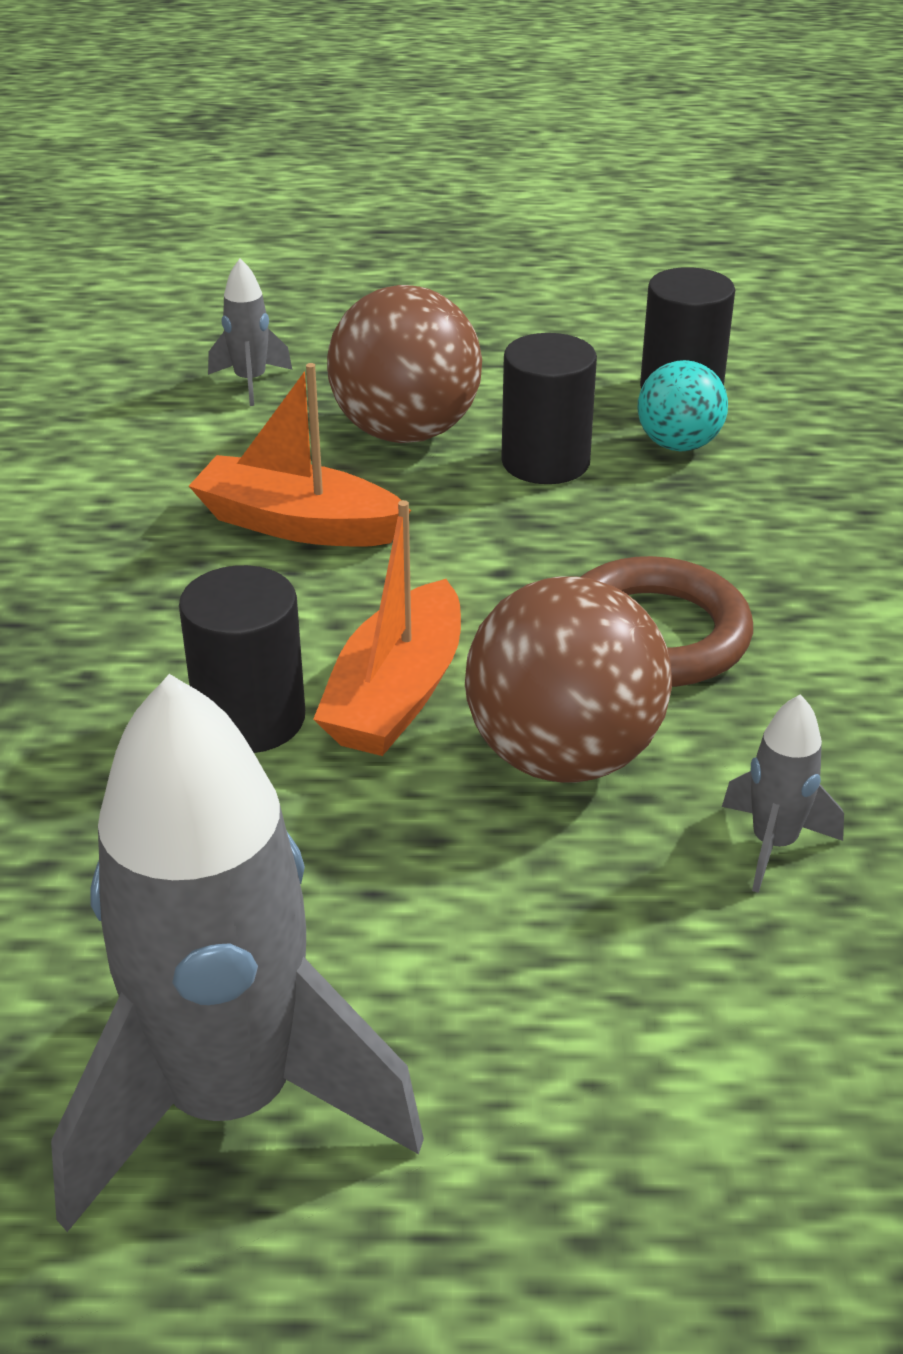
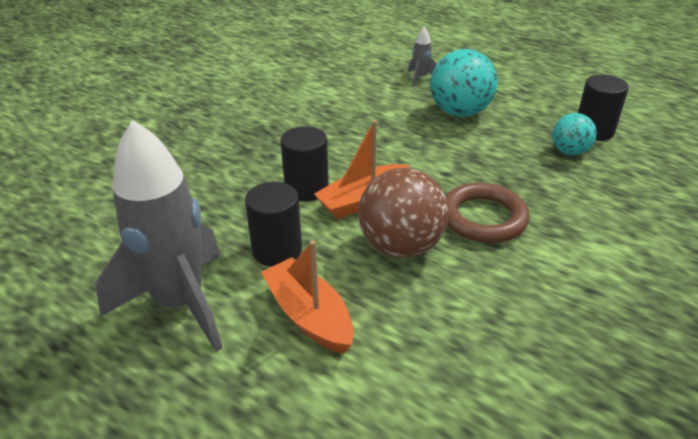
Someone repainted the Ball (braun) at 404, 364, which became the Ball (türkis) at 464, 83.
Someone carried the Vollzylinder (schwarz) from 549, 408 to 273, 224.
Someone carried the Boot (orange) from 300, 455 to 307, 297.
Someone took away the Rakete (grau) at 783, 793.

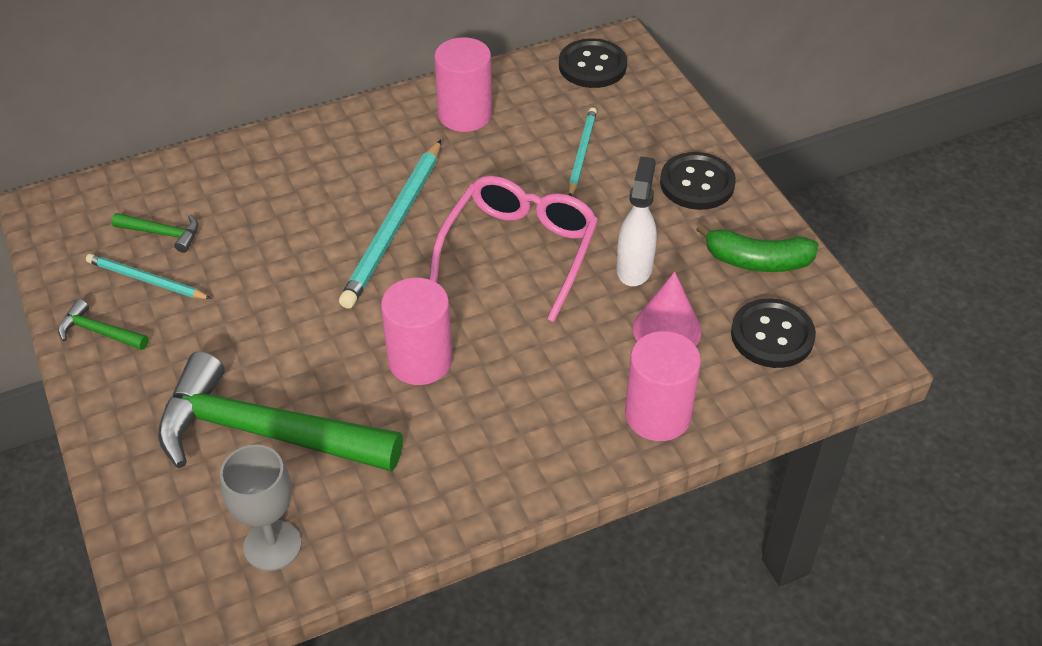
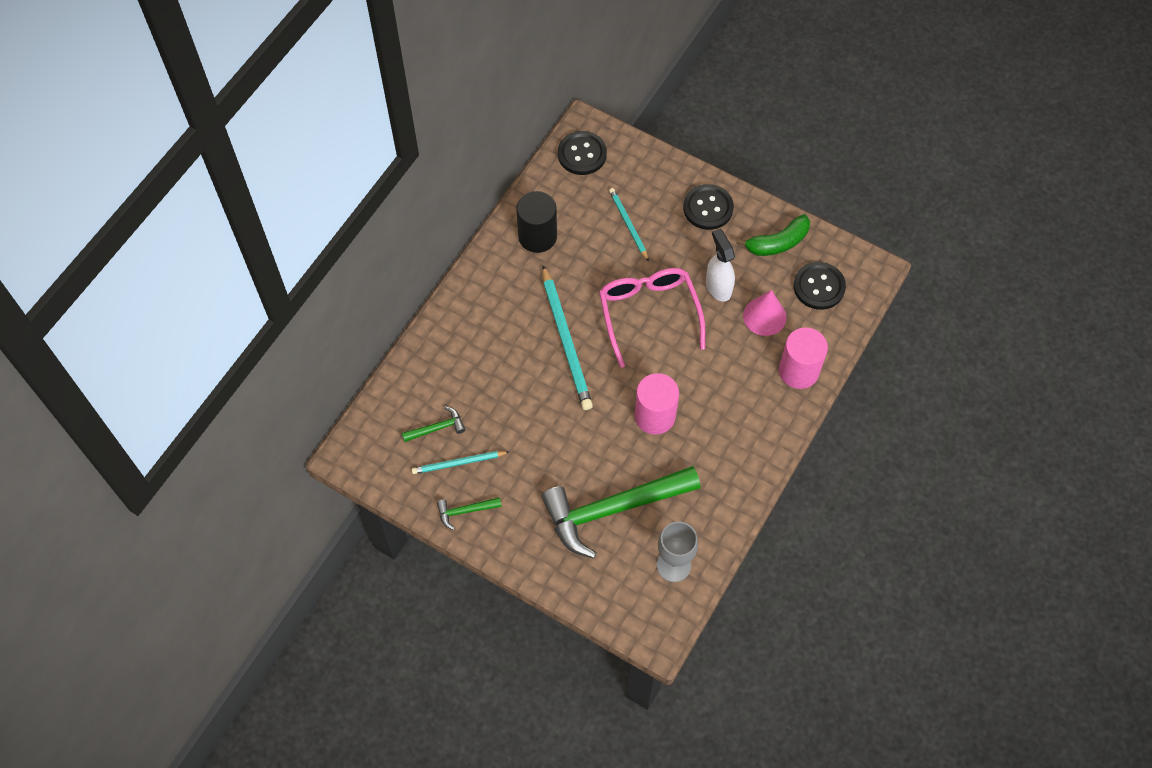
Someone repainted the Vollzylinder (rosa) at 463, 84, which became the Vollzylinder (schwarz) at 536, 222.

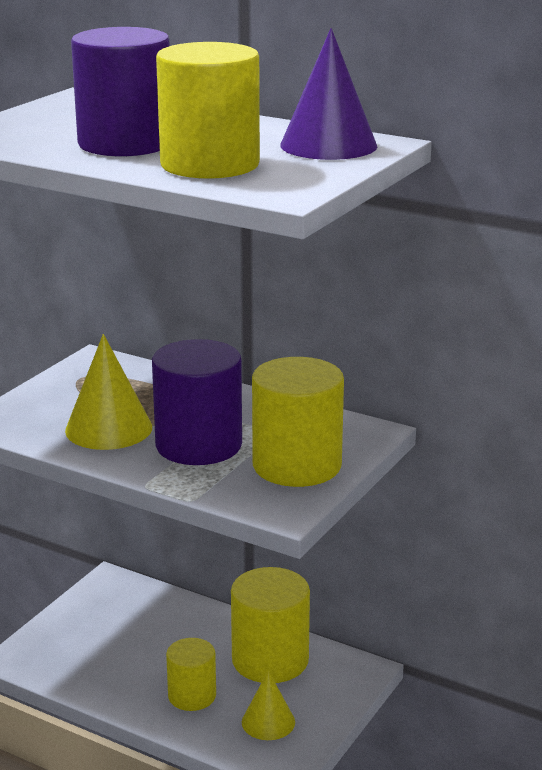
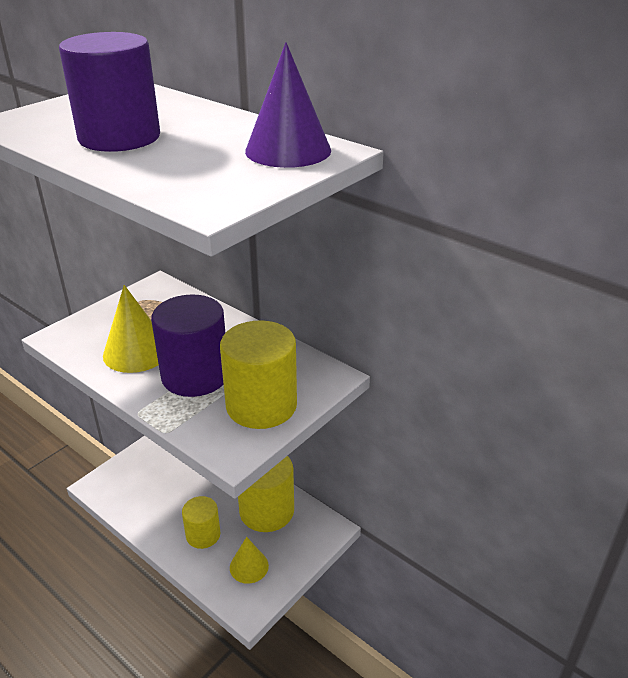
Someone took away the Vollzylinder (gelb) at 208, 110.

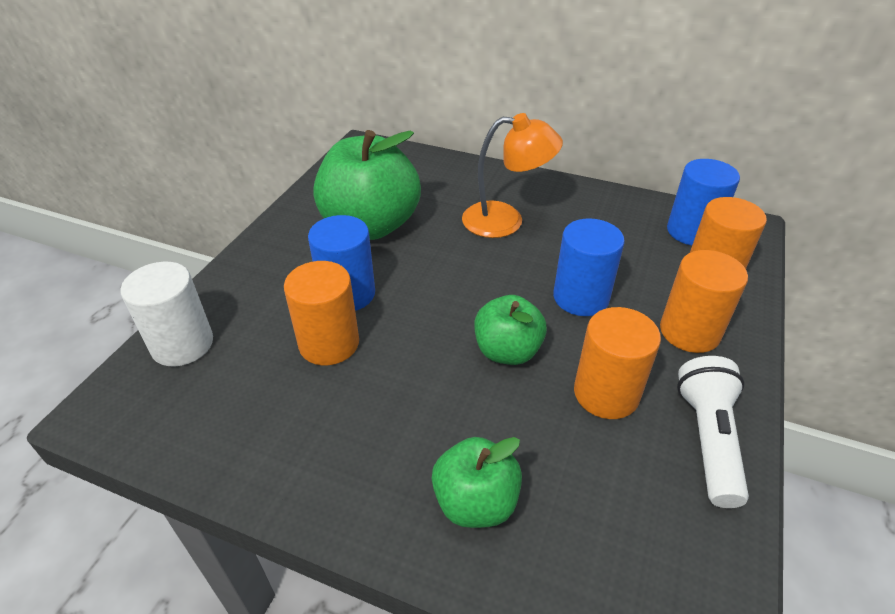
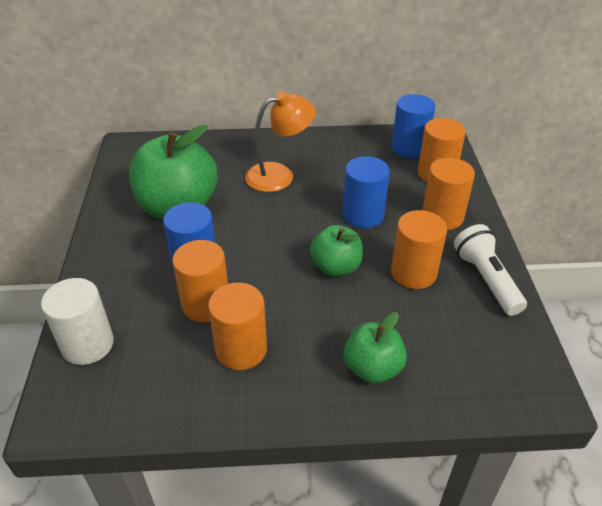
Someone put down the Vollzylinder (orange) at 237, 326.

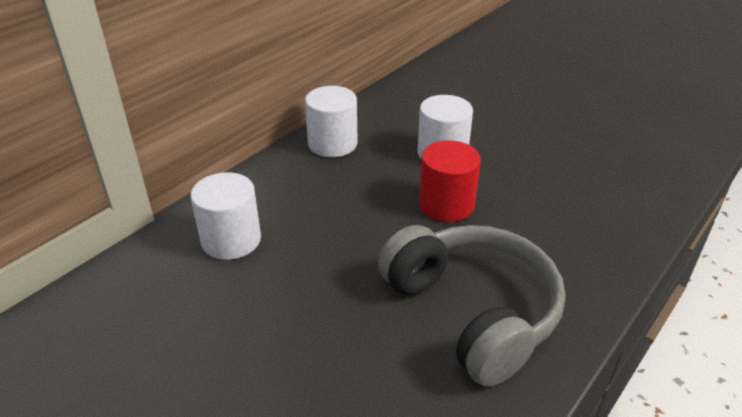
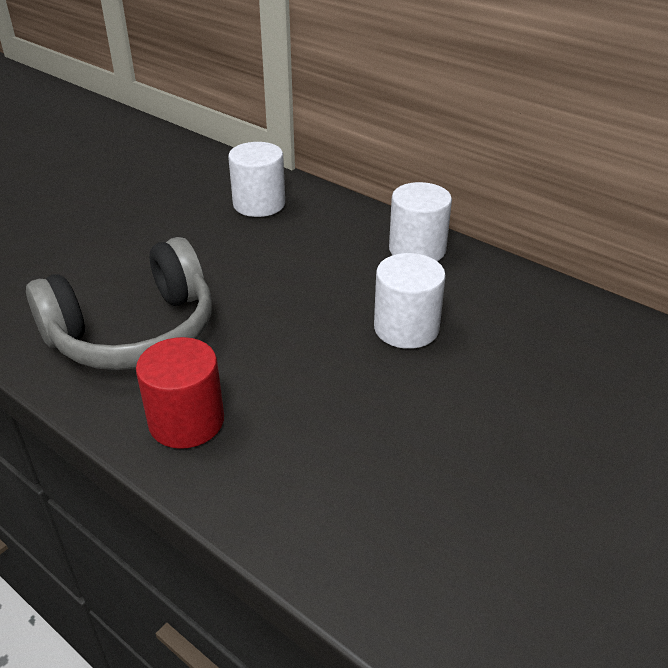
Someone carried the Vollzylinder (rot) from 450, 181 to 180, 393.

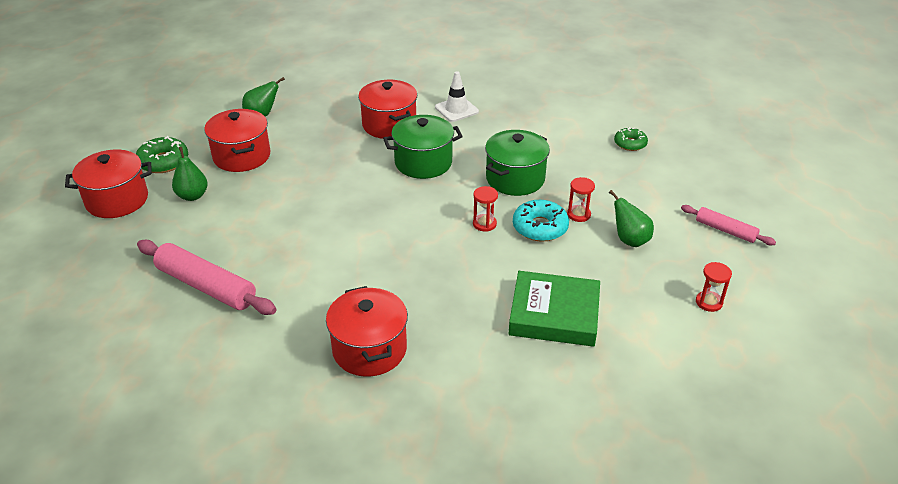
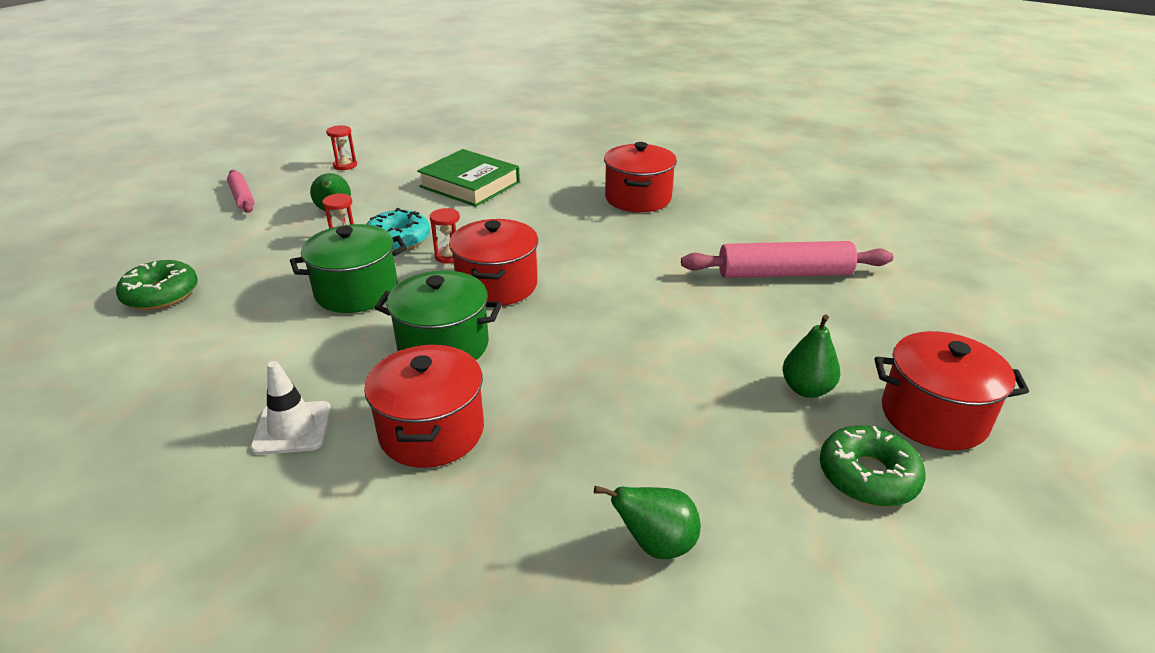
Someone carried the Kochtopf (rot) from 237, 140 to 493, 262.
Someone scaled the Donut (grün) at 631, 139 by 1.50.
Someone rotated the Nudelholz (rosa) at 206, 277 by 60 degrees counterclockwise.

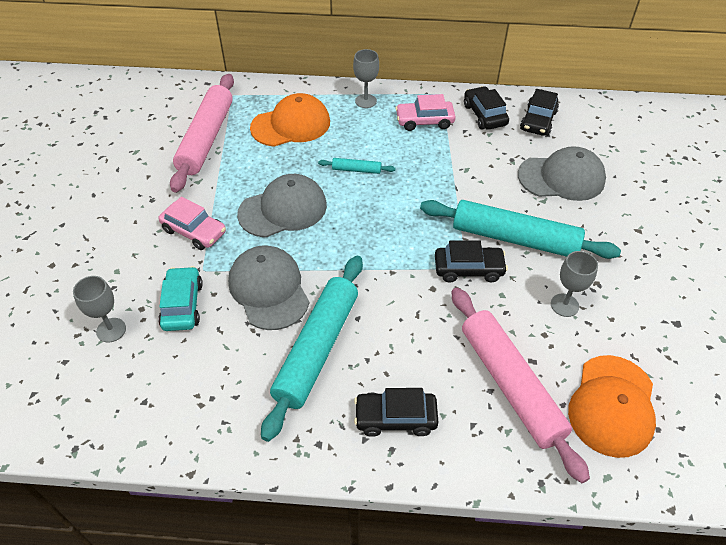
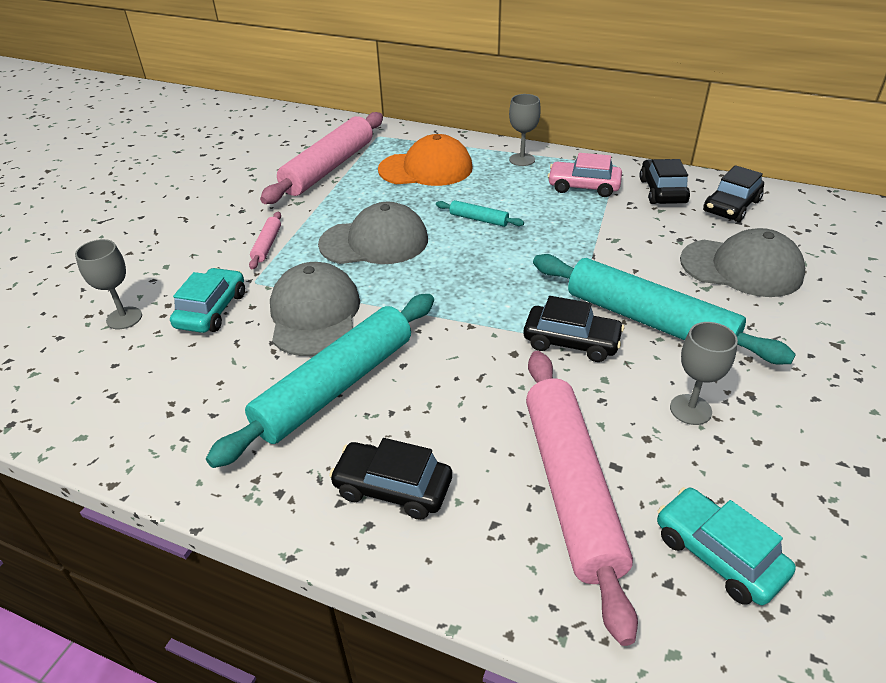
Someone swapped the Auto (rosa) at 192, 223 for the Nudelholz (rosa) at 265, 240.
Someone swapped the Kappe (orange) at 612, 406 for the Auto (türkis) at 726, 546.

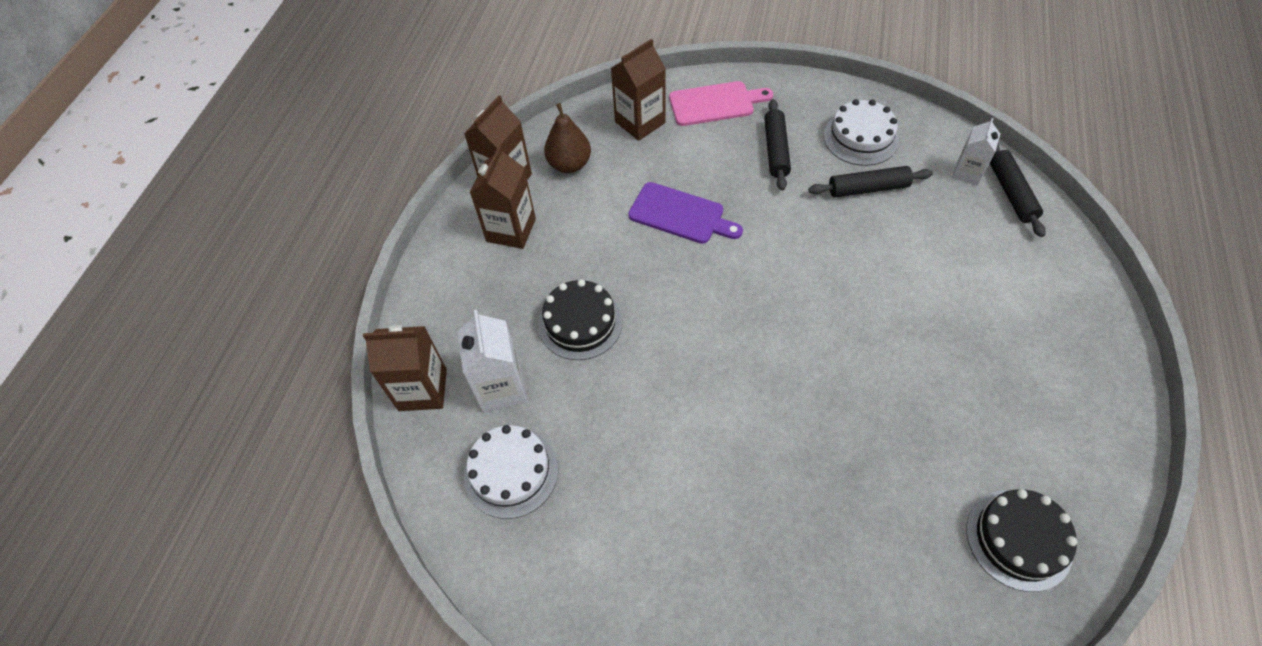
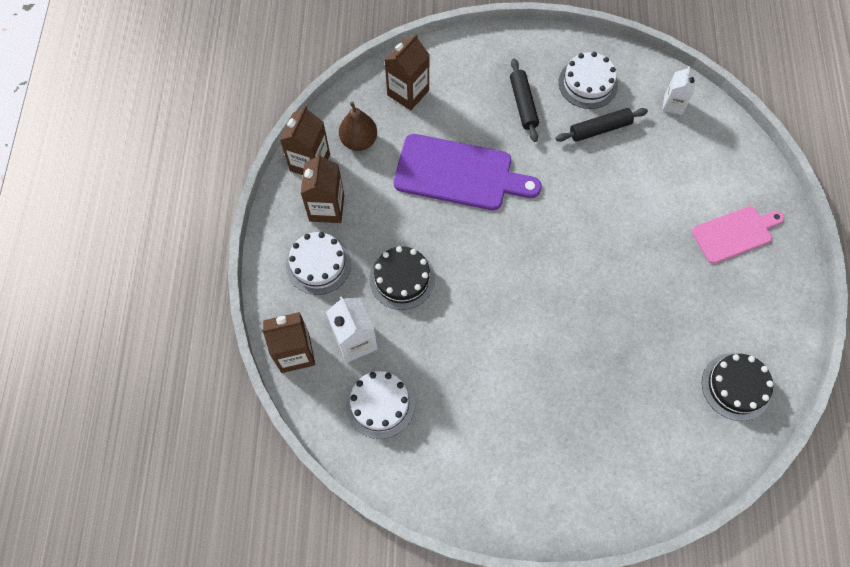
Someone carried the Schneidebrett (rosa) from 721, 103 to 738, 235.
Someone took away the Nudelholz (schwarz) at 1018, 190.
Someone scaled the Schneidebrett (lila) at 685, 213 by 1.59.
Someone put down the Kuchen (weiß) at 318, 263.

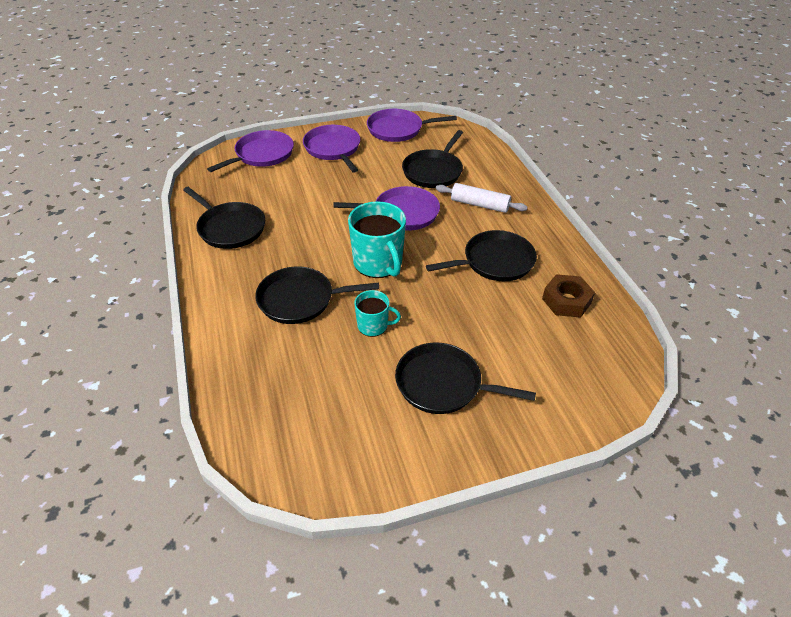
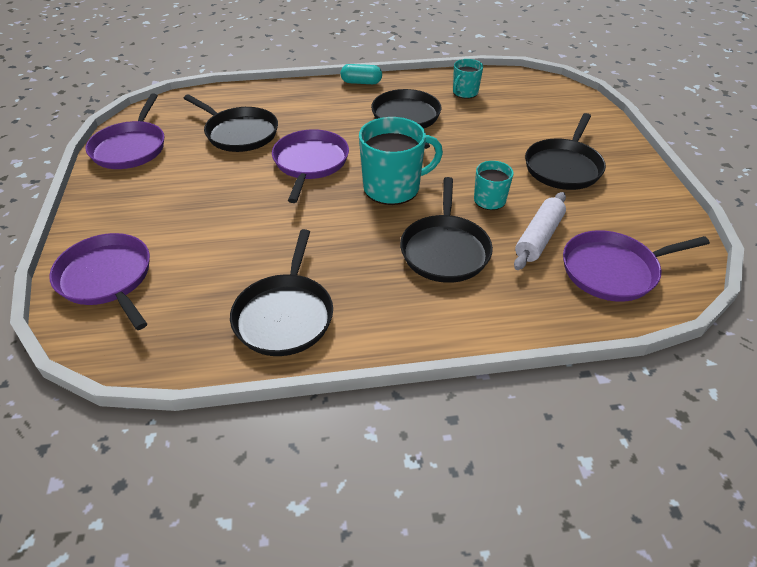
Someone carried the Pfanne (lila) from 331, 148 to 636, 266.
Someone carried the Nudelholz (weiß) from 482, 198 to 540, 231.
Someone rotated the Pfanne (schwarz) at 224, 218 by 135 degrees clockwise.
Someone swapped the Sechskantmutter (braun) at 568, 296 for the Tasse (türkis) at 468, 79.
Someone put down the Kapsel (türkis) at 361, 74.

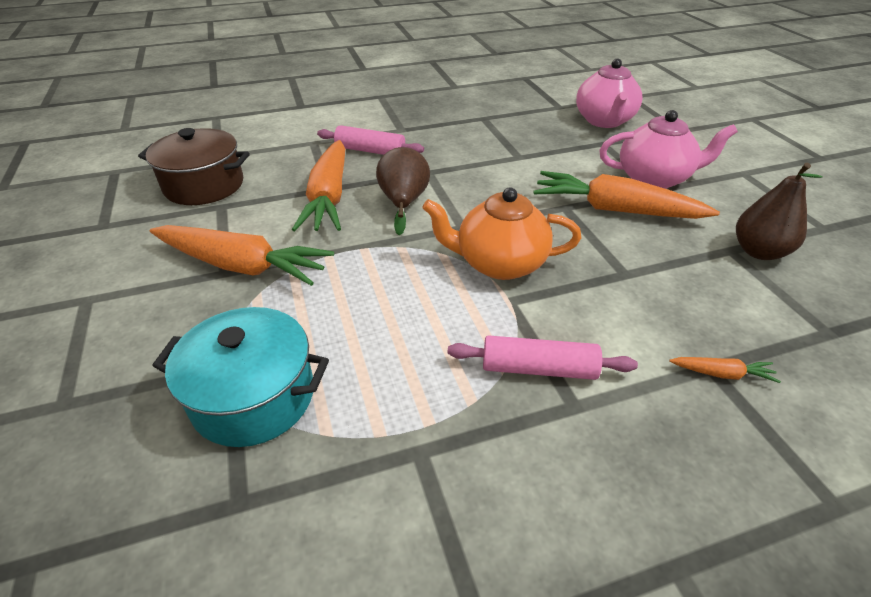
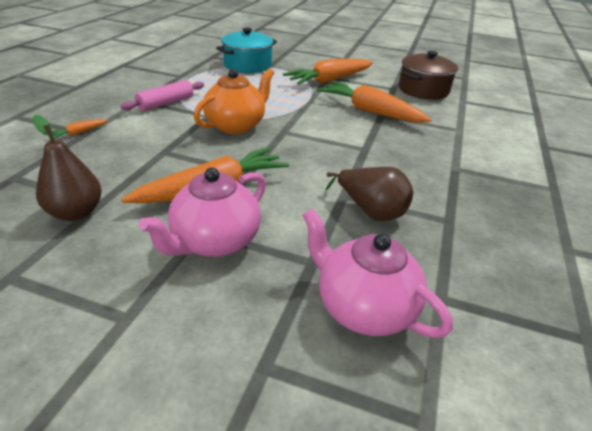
Someone took away the Nudelholz (rosa) at 370, 140.
Someone carried the Birne (braun) from 403, 191 to 369, 194.

